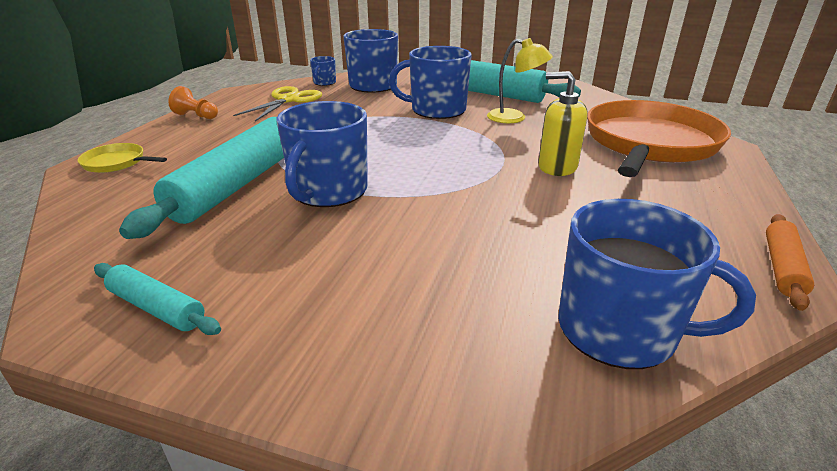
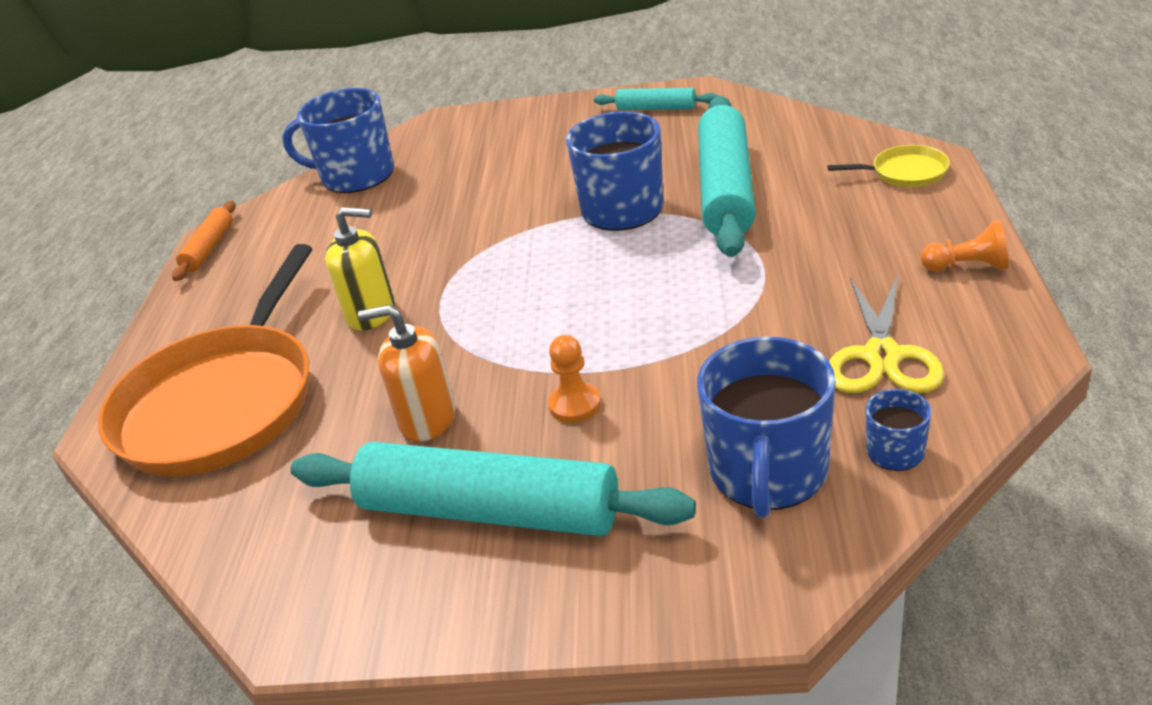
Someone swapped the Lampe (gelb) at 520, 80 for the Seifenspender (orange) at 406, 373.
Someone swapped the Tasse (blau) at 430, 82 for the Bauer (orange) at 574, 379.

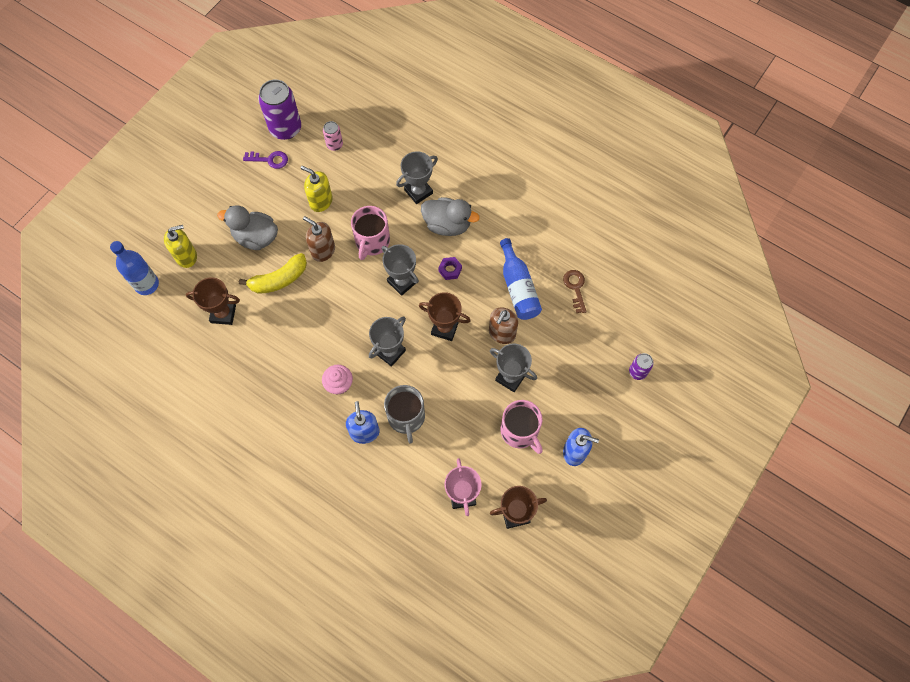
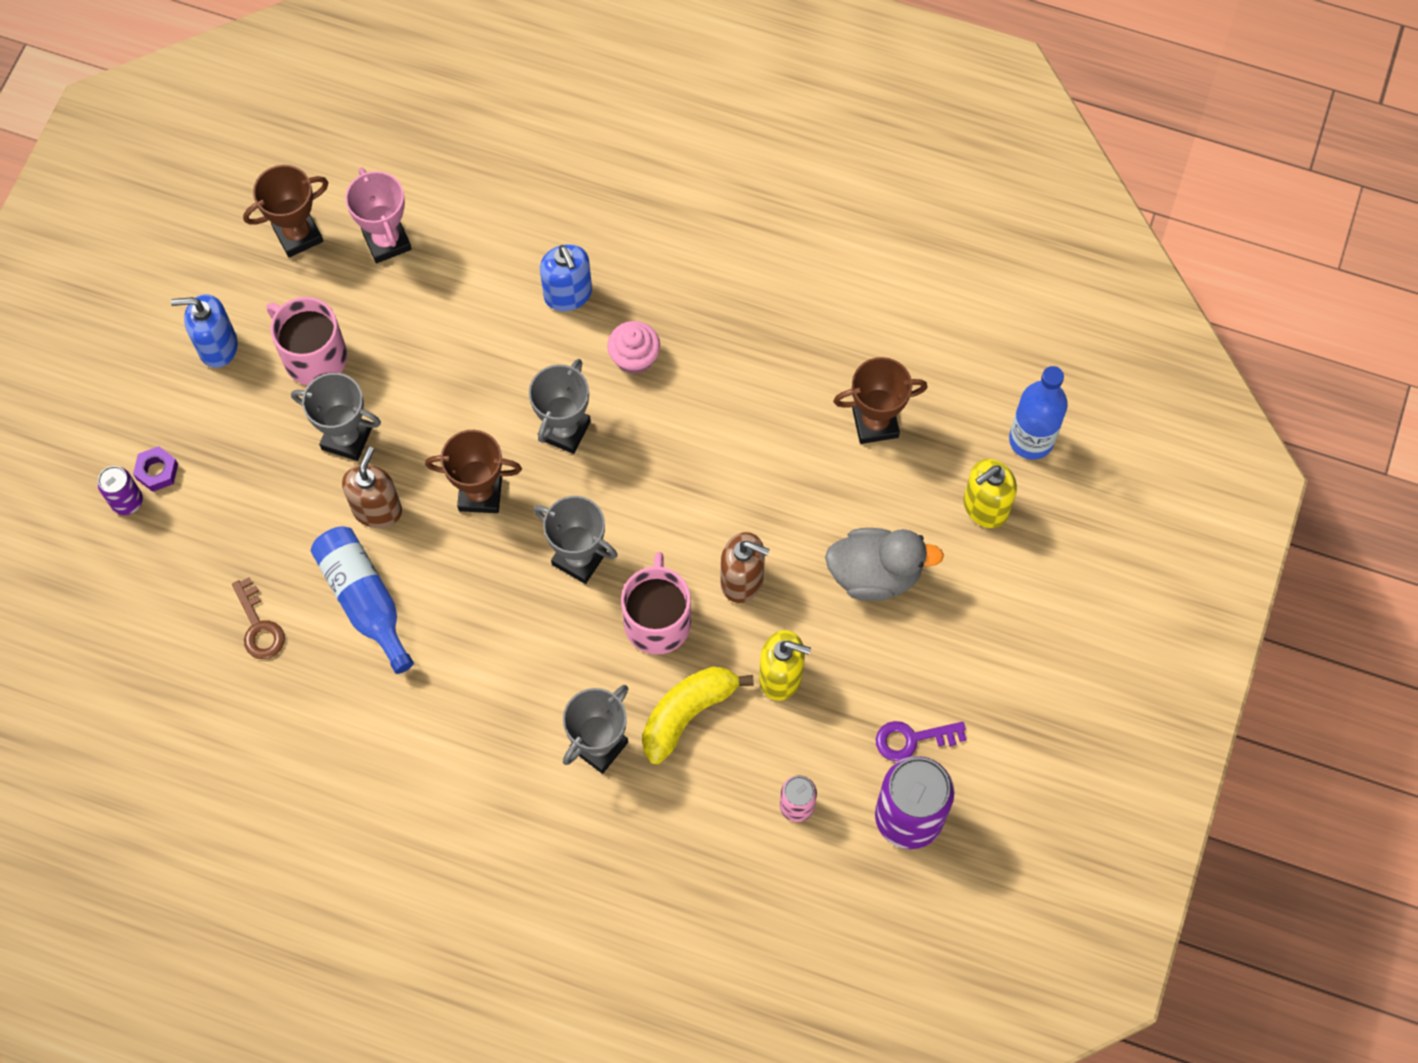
Someone took away the Ente (grau) at 450, 216.
Someone carried the Banane (gelb) from 273, 273 to 698, 715.
Someone carried the Sechskantmutter (lila) from 450, 268 to 155, 469.
Someone took away the Tasse (grau) at 404, 414.

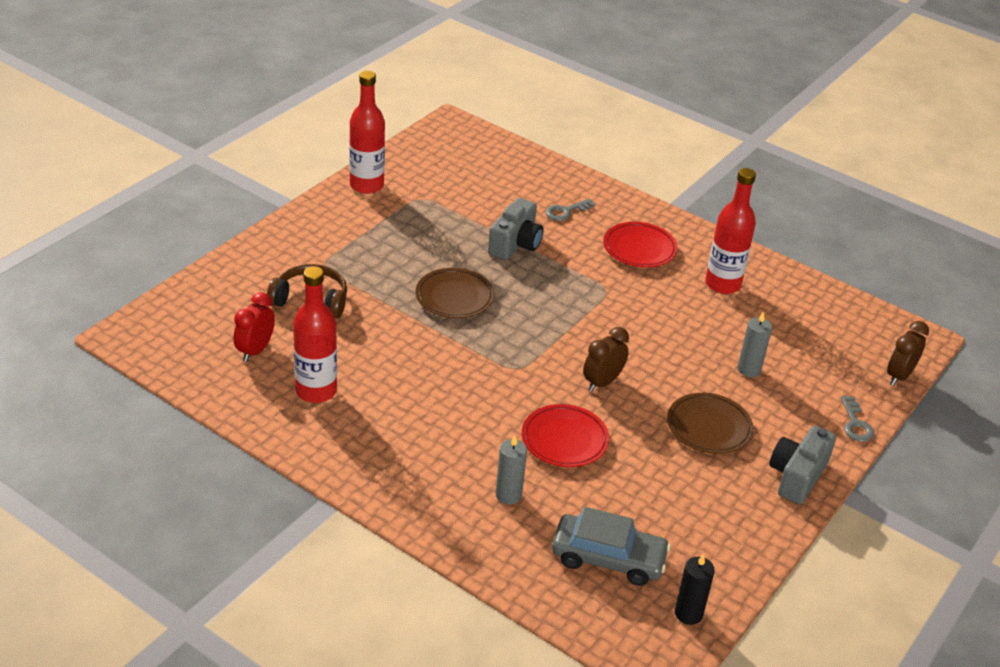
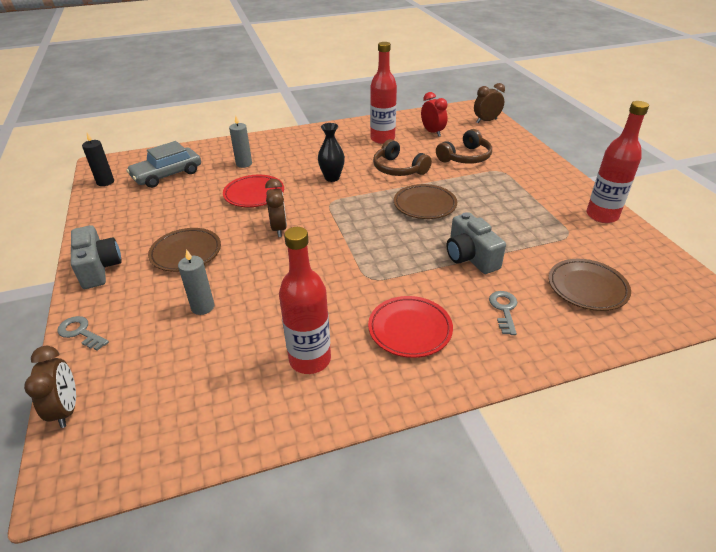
Someone put down the Wecker (braun) at 489, 103.
Someone put down the Vase (schwarz) at 331, 152.
Someone put down the Kopfhörer (braun) at 402, 157.
Someone put down the Teller (braun) at 590, 285.

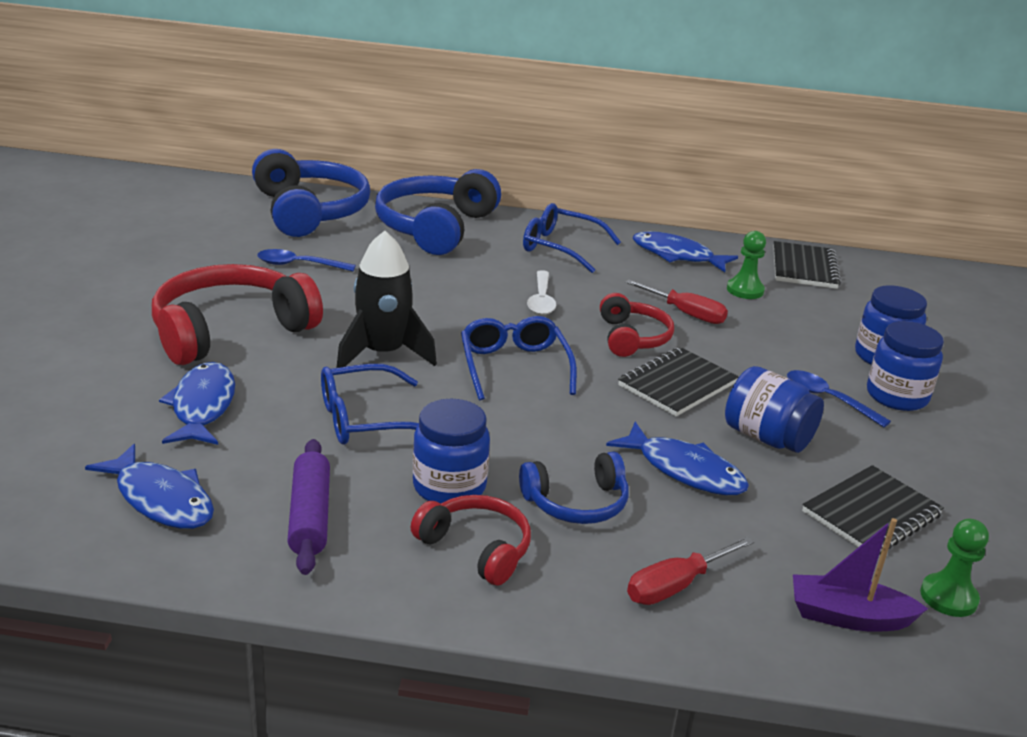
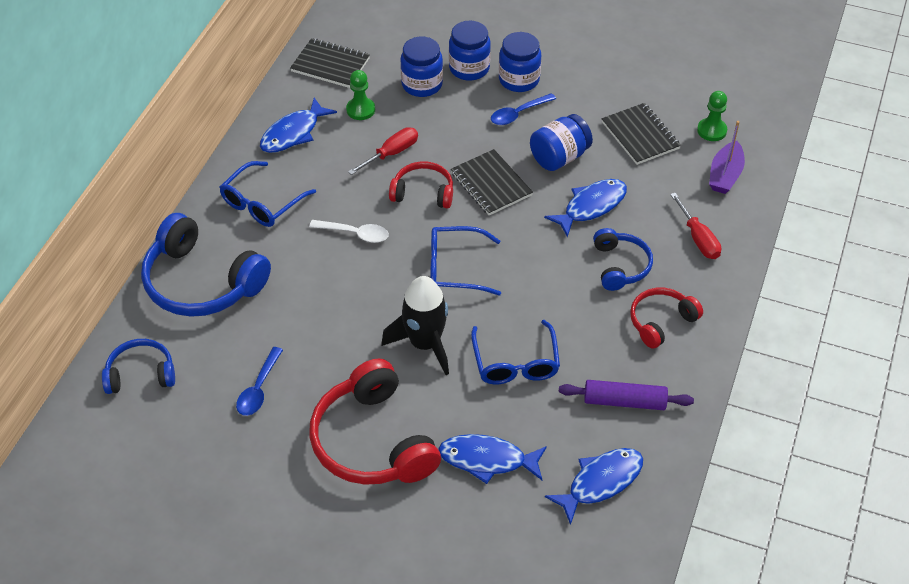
Someone scaled the Kopfhörer (blau) at 311, 193 by 0.56.
Someone carried the Einmachglas (blau) from 451, 451 to 421, 67.

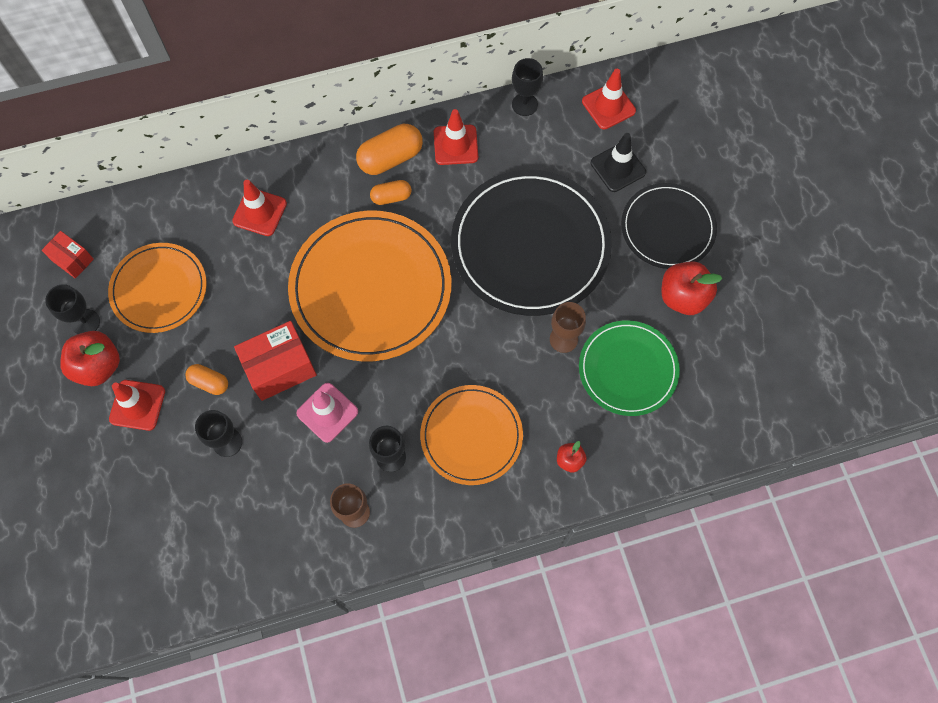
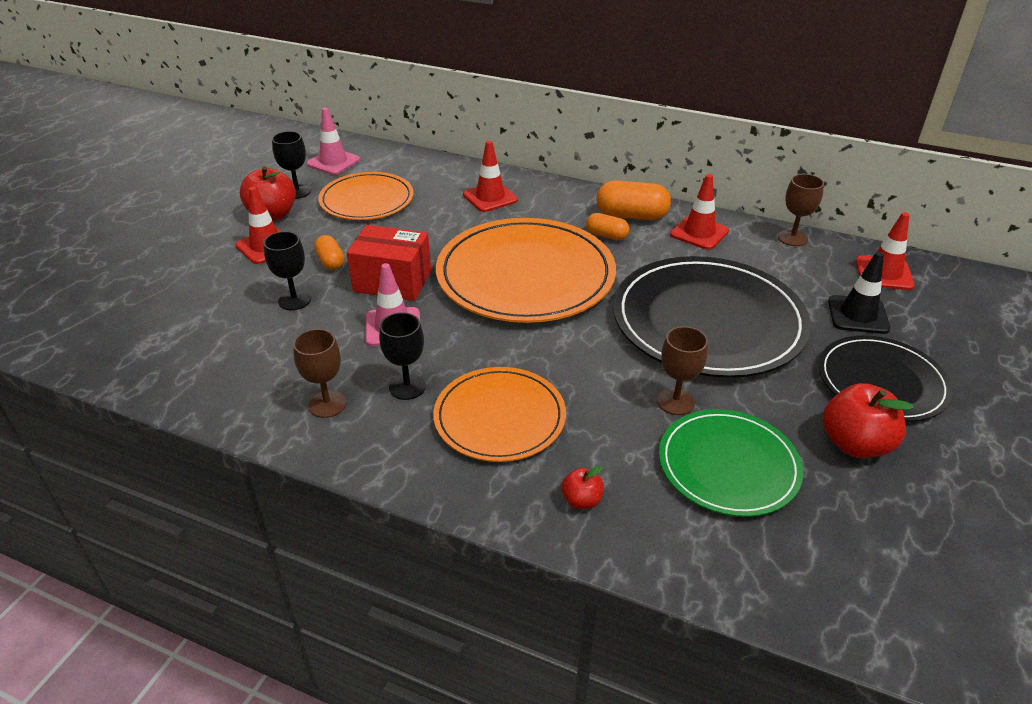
Someone repainted the Kelch (schwarz) at 527, 87, which became the Kelch (braun) at 801, 210.
Someone swapped the Schachtel (rot) at 68, 255 for the Leitkegel (rosa) at 333, 141.

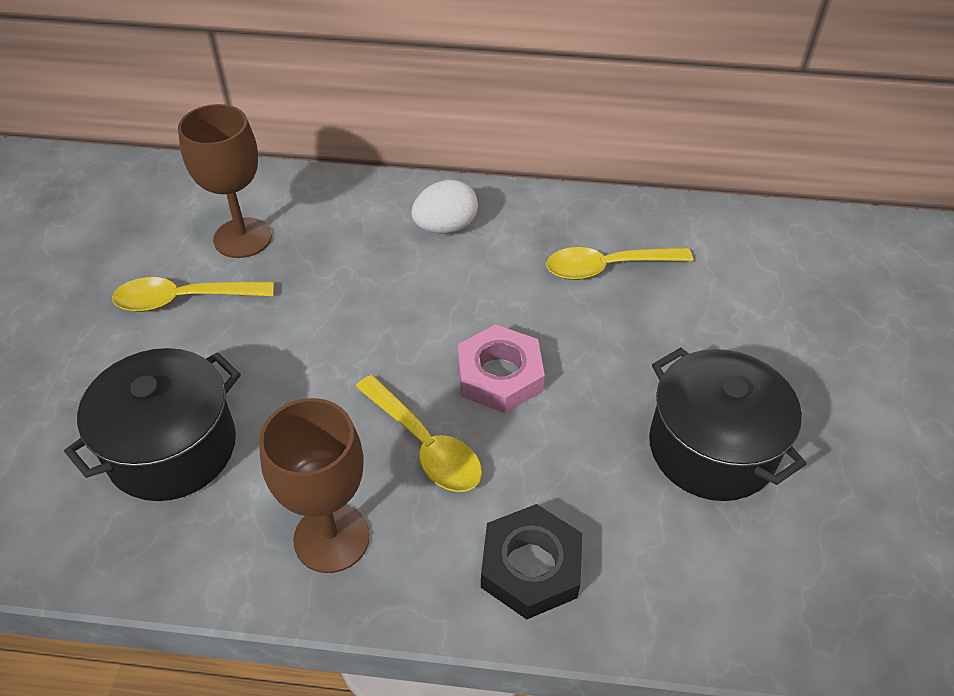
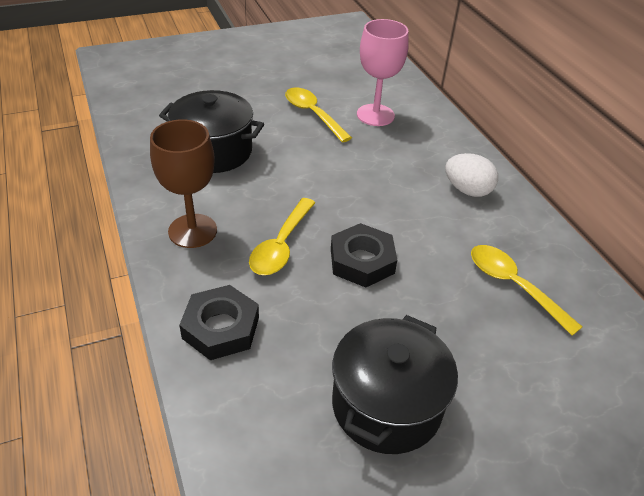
Someone repainted the Kelch (braun) at 225, 181, which became the Kelch (rosa) at 383, 72.
Someone repainted the Sechskantmutter (rosa) at 501, 368, which became the Sechskantmutter (schwarz) at 364, 255.

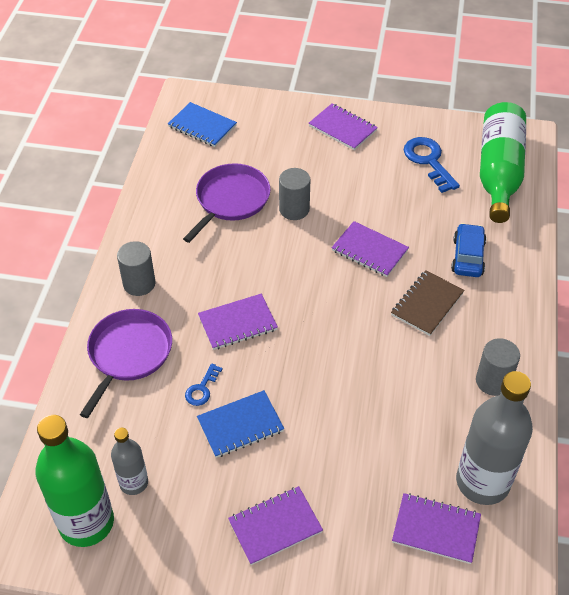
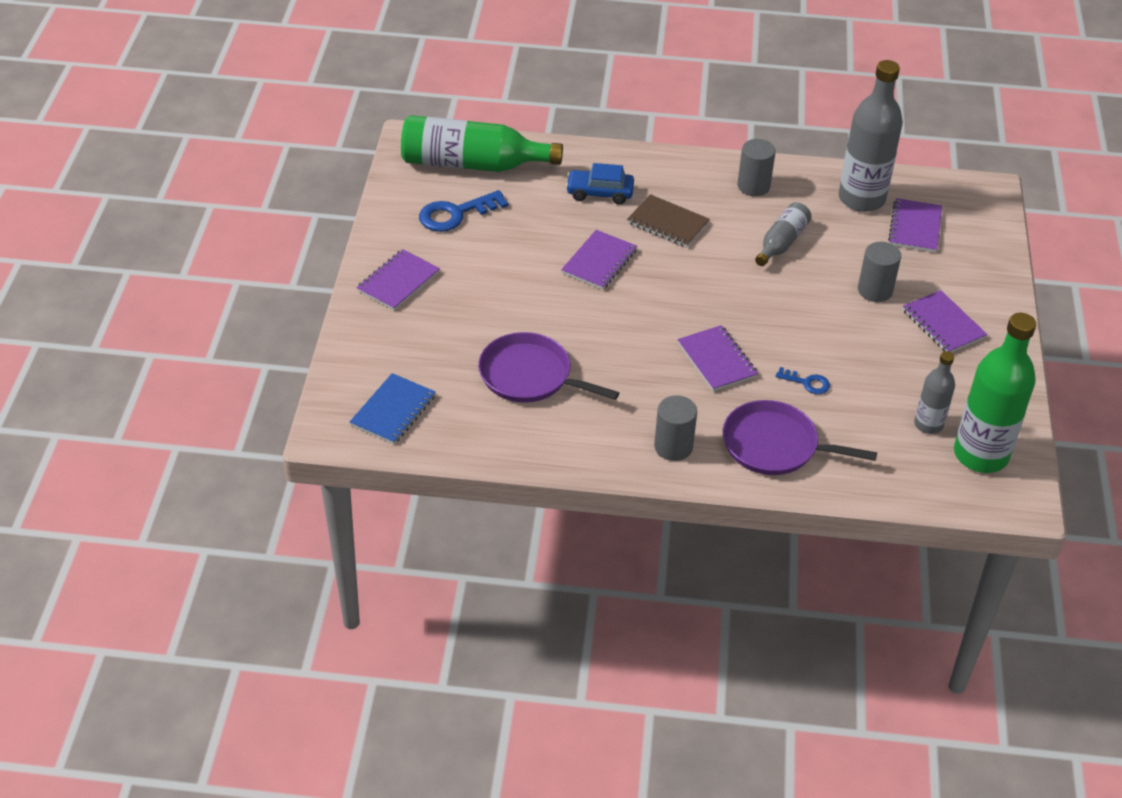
Someone carried the Vollzylinder (grau) from 294, 194 to 879, 272.
Someone took away the Notizbuch (blau) at 240, 424.
Someone put down the Flasche (grau) at 783, 234.

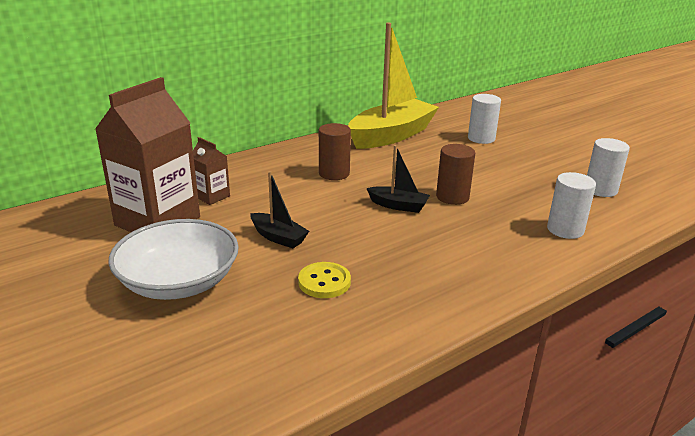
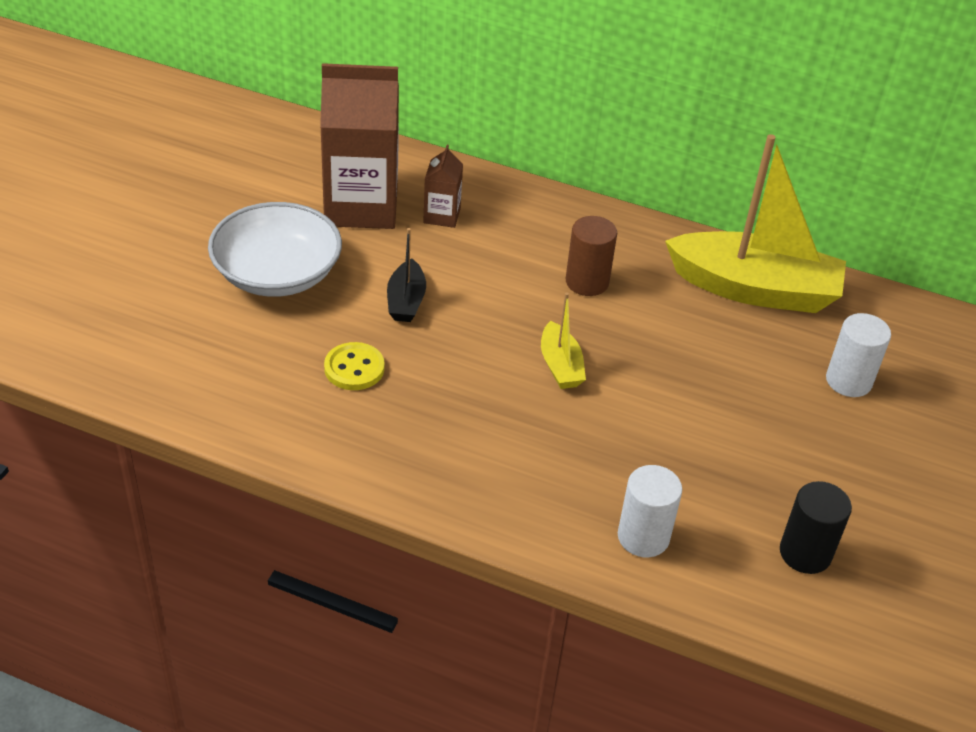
Someone repainted the Vollzylinder (weiß) at 608, 167, which became the Vollzylinder (schwarz) at 816, 527.
Someone took away the Vollzylinder (braun) at 455, 174.
Someone repainted the Boot (schwarz) at 398, 179, which became the Boot (gelb) at 563, 340.

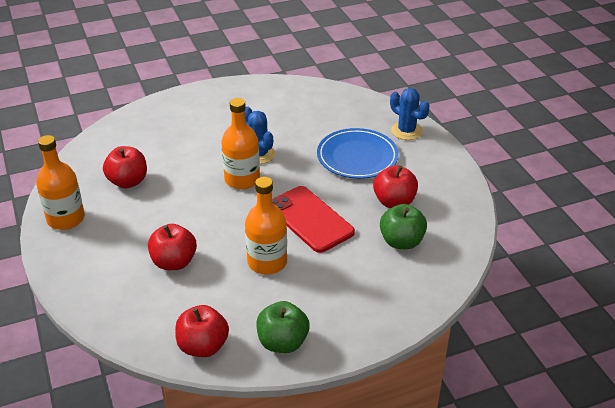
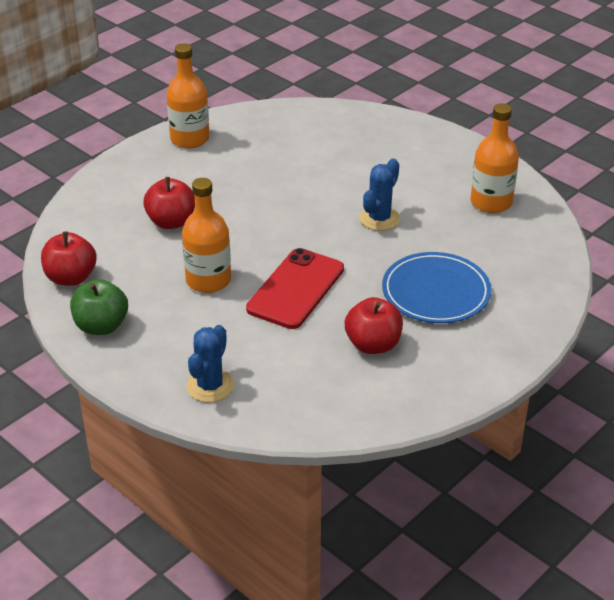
Someone carried the Kaktus (blau) from 410, 114 to 210, 363.
Someone carried the Flasche (orange) from 241, 144 to 494, 158.
Someone took away the Apfel (rot) at 125, 167.
Someone took away the Apfel (grün) at 403, 226.

